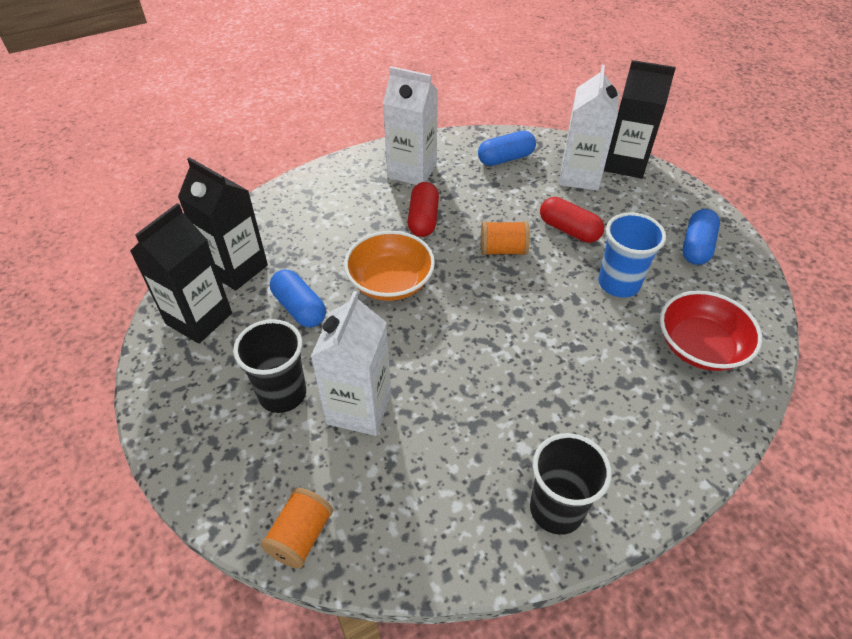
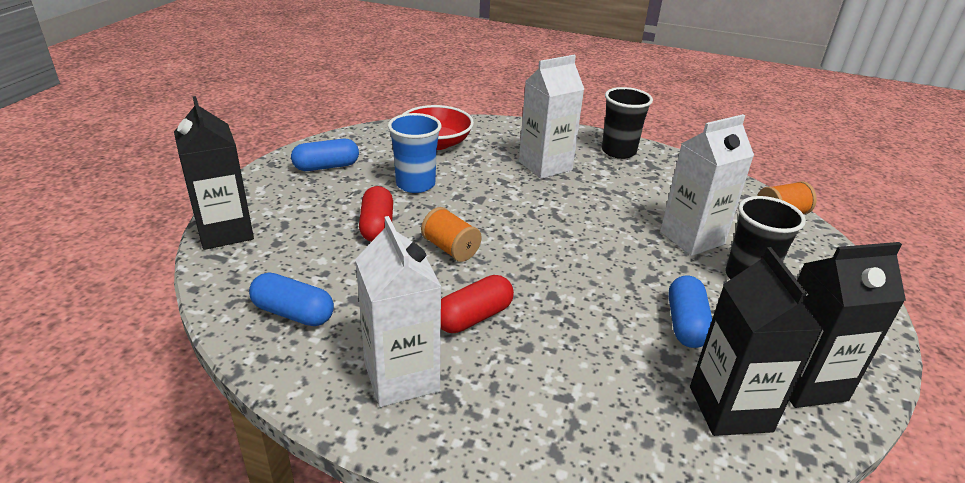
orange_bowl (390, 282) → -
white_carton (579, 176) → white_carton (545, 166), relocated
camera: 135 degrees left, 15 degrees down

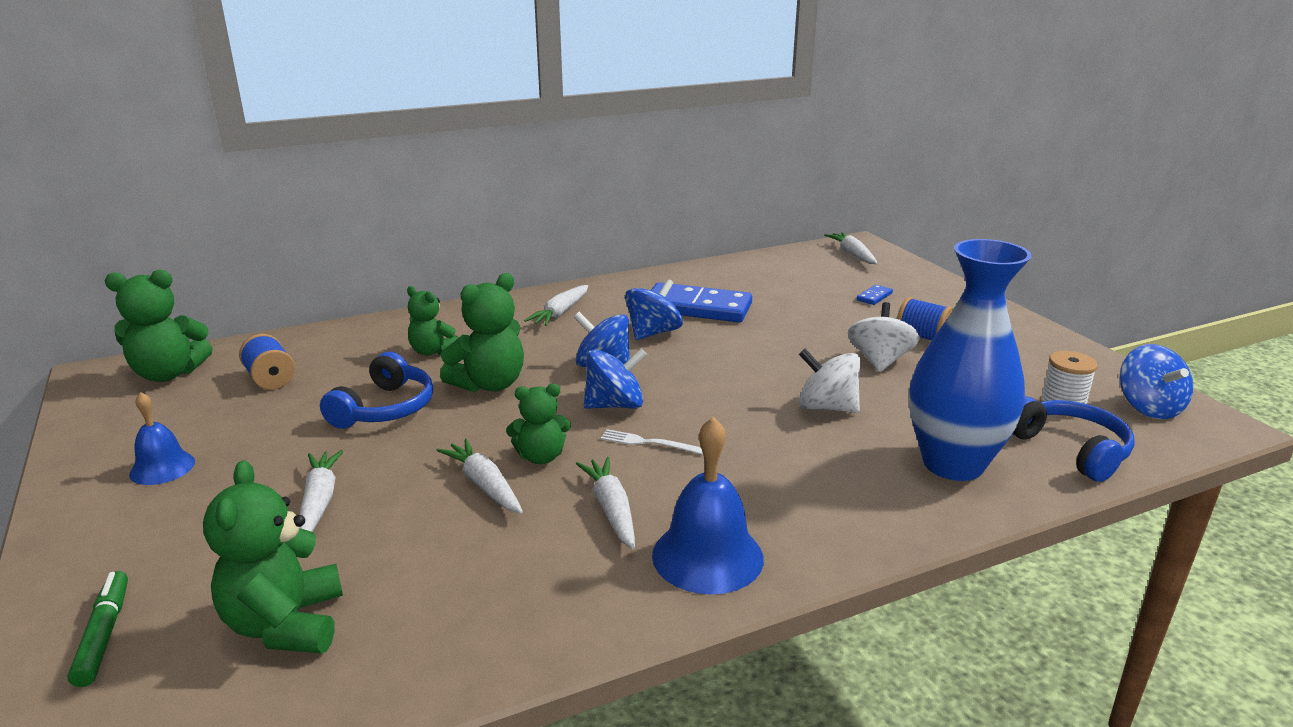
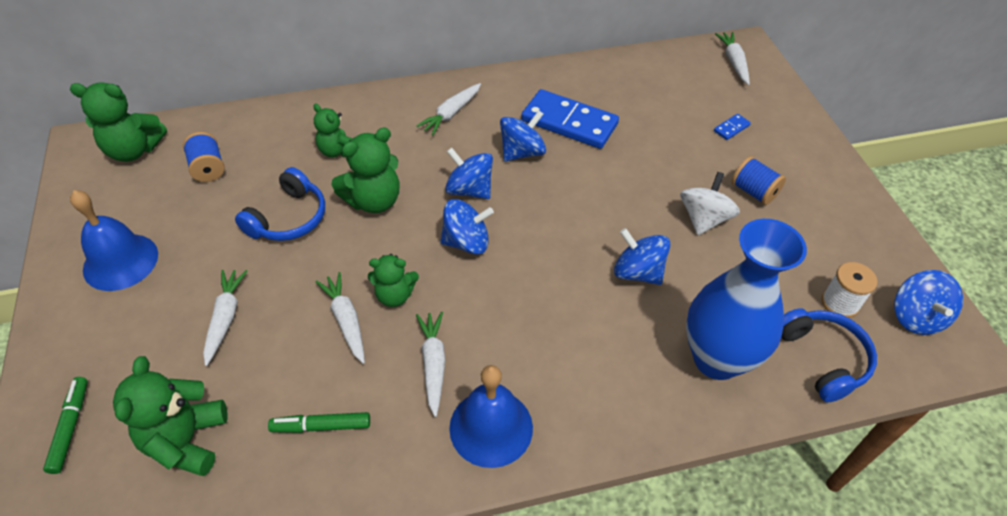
white_fork (648, 443) → -
- → green_marker (321, 426)
white_spinning_top (827, 407) → blue_spinning_top (637, 272)
blue_bell (162, 468) → blue_bell (120, 261), x1.62
camera: 10 degrees right, 25 degrees up

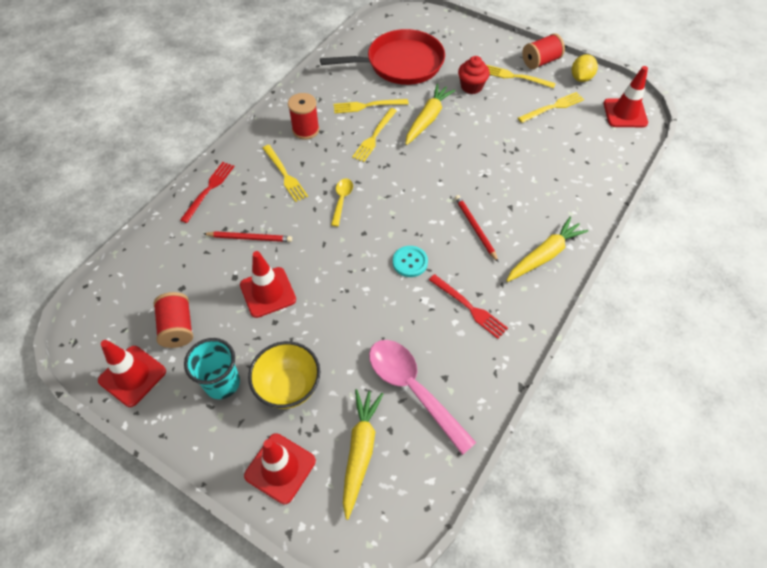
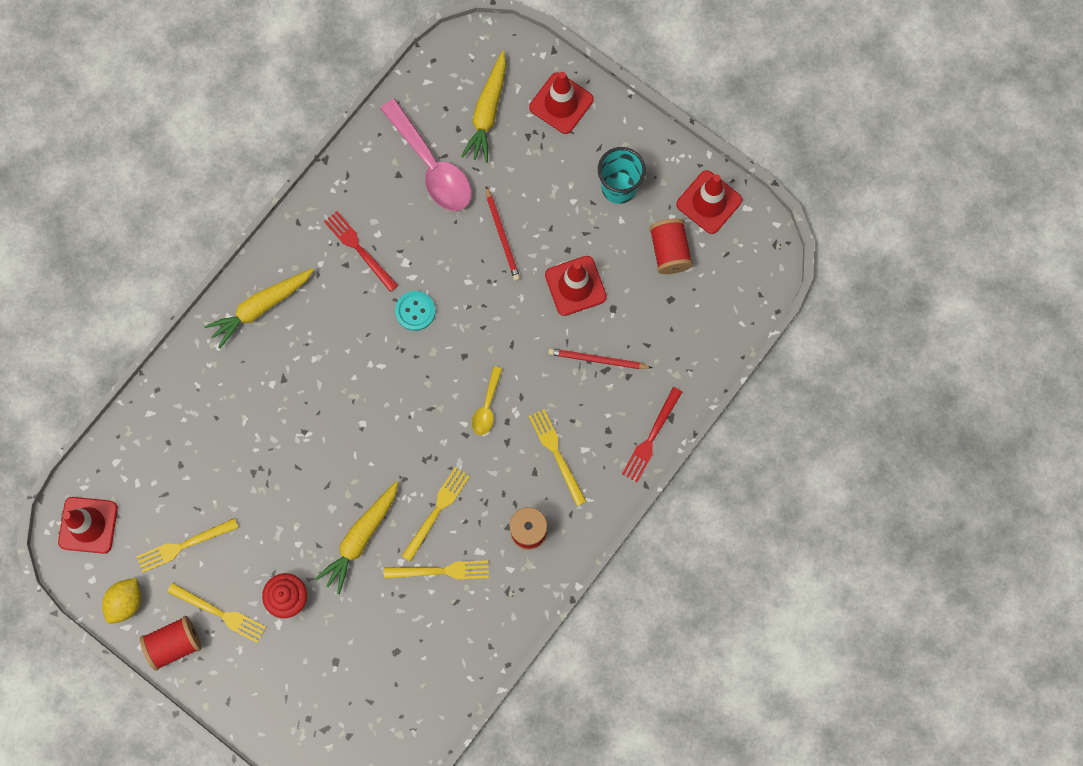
yellow_bowl (288, 387) → -
red_pan (400, 63) → -
red_pencil (475, 228) → red_pencil (502, 235), relocated
camera: 175 degrees left, 20 degrees up

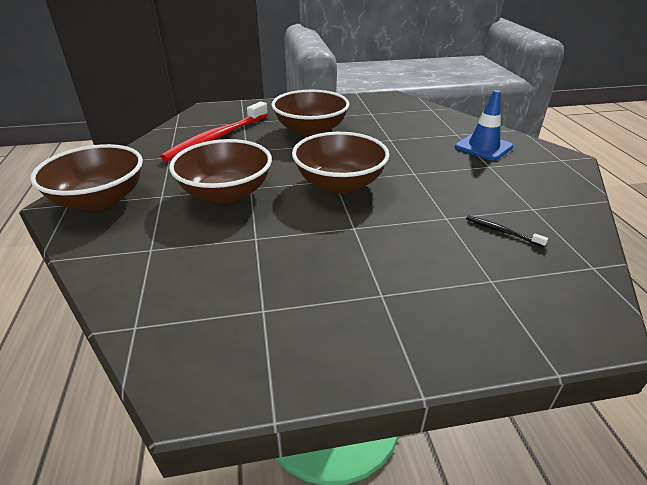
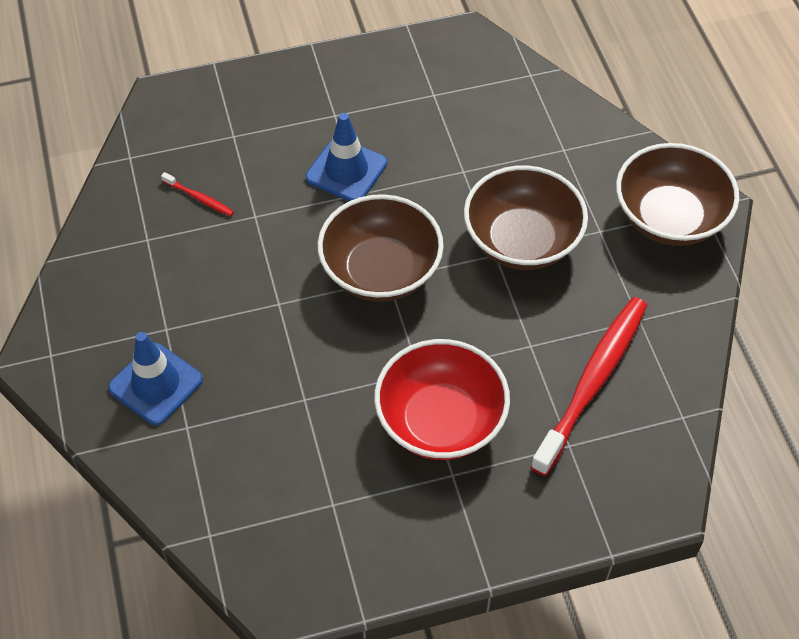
- → blue_traffic_cone (346, 170)
brown_bowl (311, 130) → red_bowl (440, 421)
black_toothbrush (501, 231) → red_toothbrush (199, 198)
camera: 175 degrees right, 20 degrees up

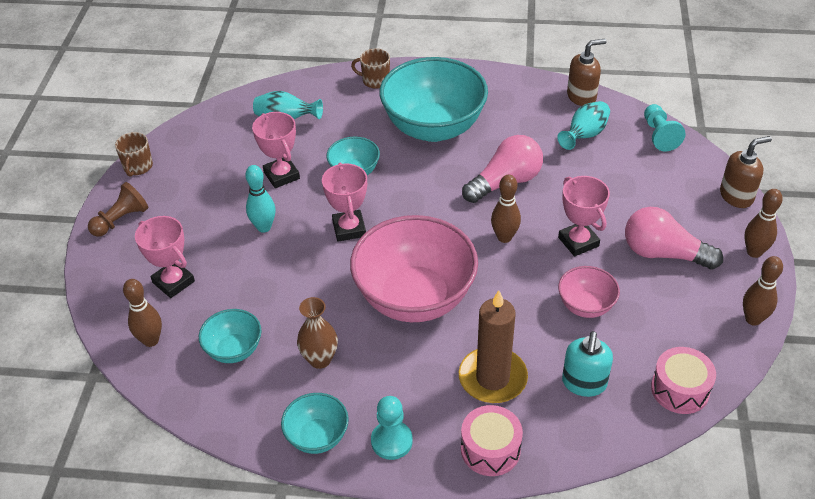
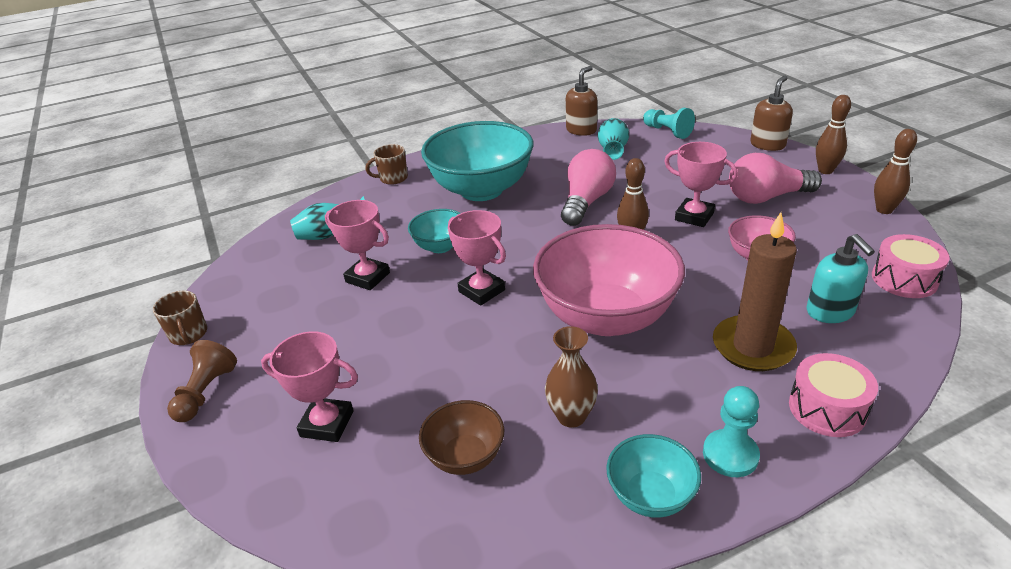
brown_bowling_pin (151, 340) → -
turquoise_bowling_pin (264, 227) → -
turquoise_bowl (234, 350) → brown_bowl (465, 457)
camera: 30 degrees left, 10 degrees down

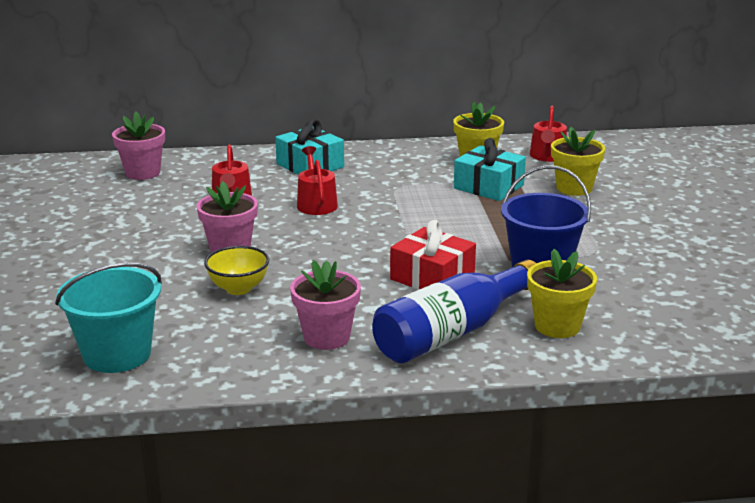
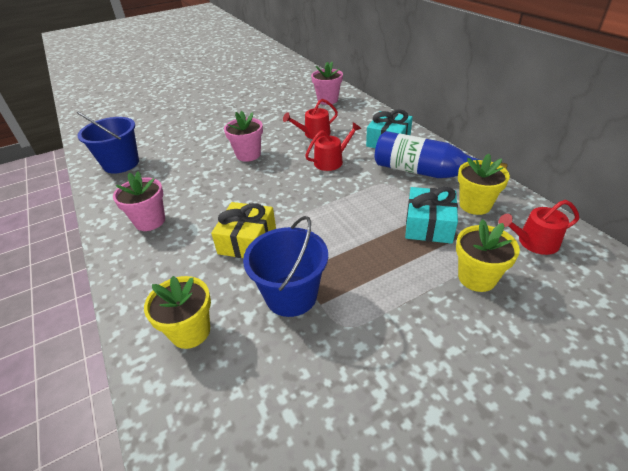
yellow_bowl (238, 288) → -
blue_bottle (453, 332) → blue_bottle (427, 173), relocated
turquoise_bucket (117, 354) → blue_bucket (121, 164)
red_gift (432, 277) → yellow_gift (247, 241)
camera: 70 degrees right, 15 degrees up

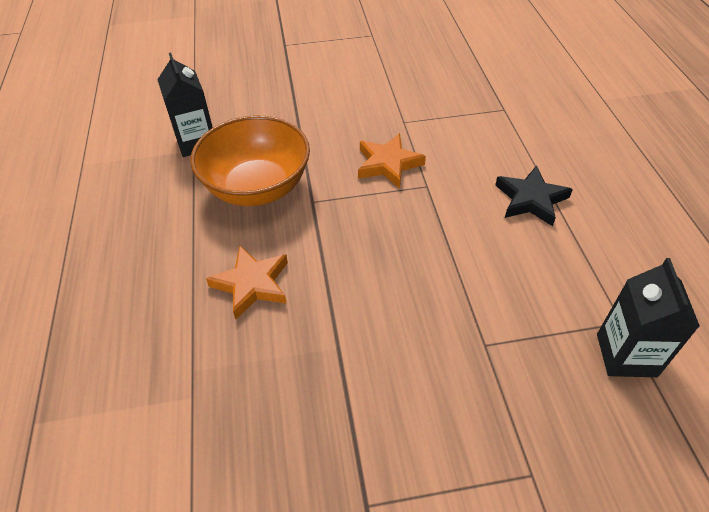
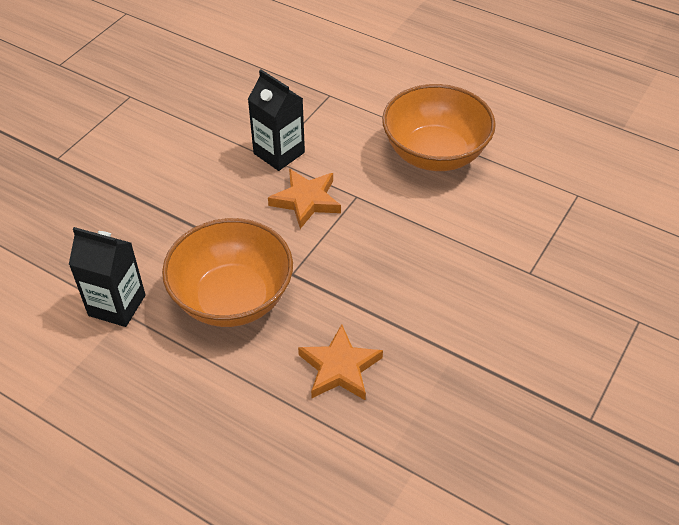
black_carton (626, 355) → black_carton (279, 153), relocated
black_star (531, 199) → orange_bowl (434, 154)
camera: 50 degrees left, 0 degrees up

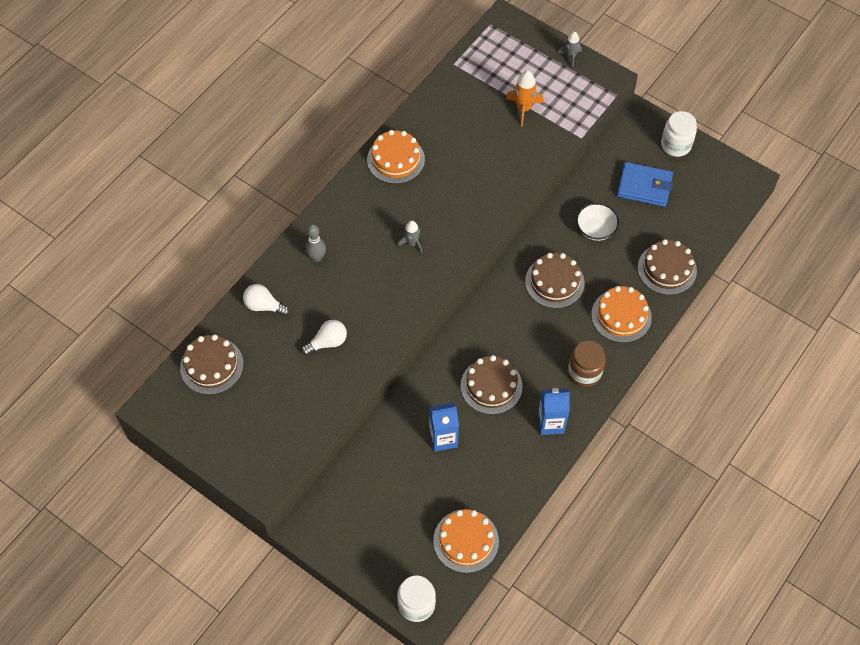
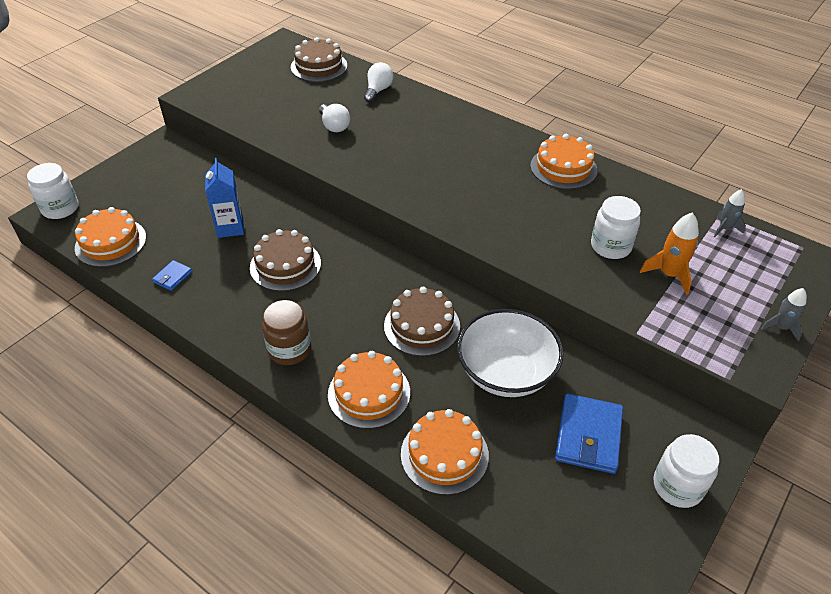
grey_bowling_pin (317, 257) → -
blue_carton (550, 423) → -
- → blue_wallet (172, 277)
- → white_jar (610, 246)
grey_rocket (412, 243) → grey_rocket (725, 229), relocated
brown_cake (667, 269) → orange_cake (444, 454)
white_bowl (595, 229) → white_bowl (506, 372), x1.74
camera: 90 degrees right, 15 degrees down

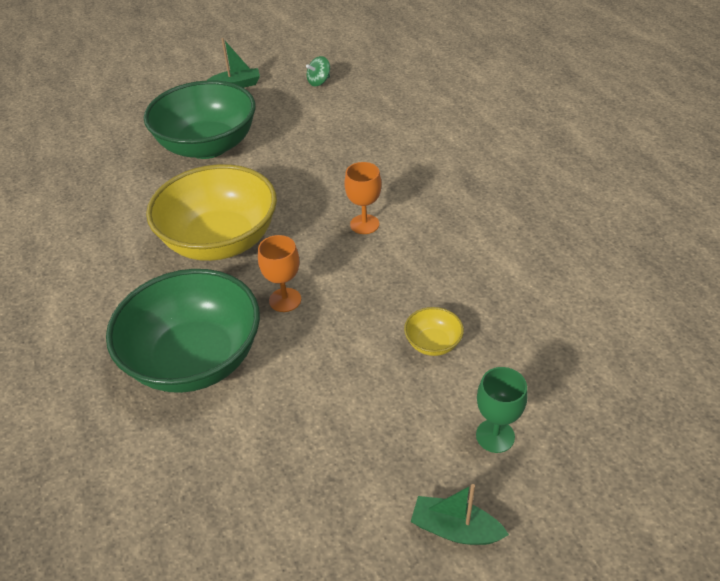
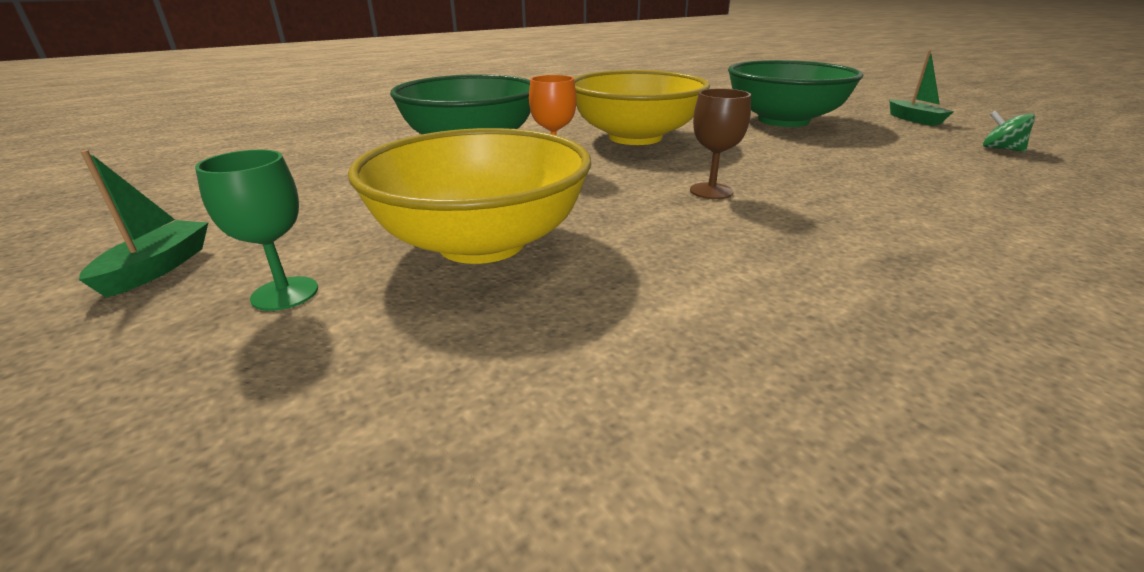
orange_goblet (364, 224) → brown_goblet (711, 191)
yellow_bowl (433, 343) → yellow_bowl (482, 243), x2.48
camera: 80 degrees right, 15 degrees down

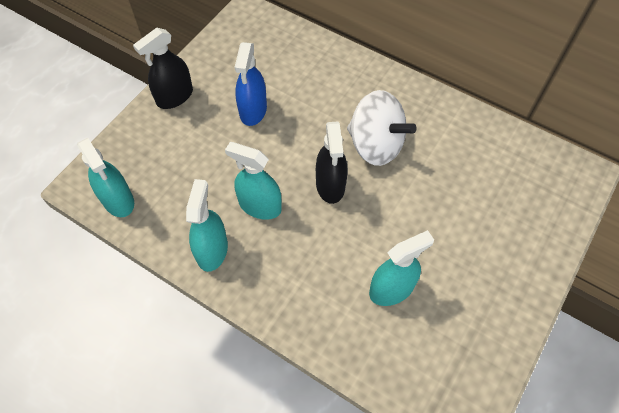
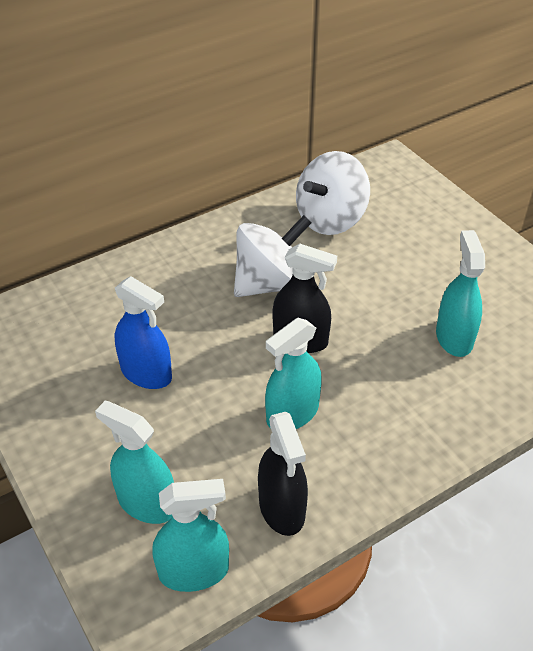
- → white_spinning_top (330, 219)
black_spray_bottle (175, 97) → black_spray_bottle (282, 508), relocated
turquoise_spray_bottle (212, 250) → turquoise_spray_bottle (147, 503), relocated
camera: 65 degrees left, 15 degrees down

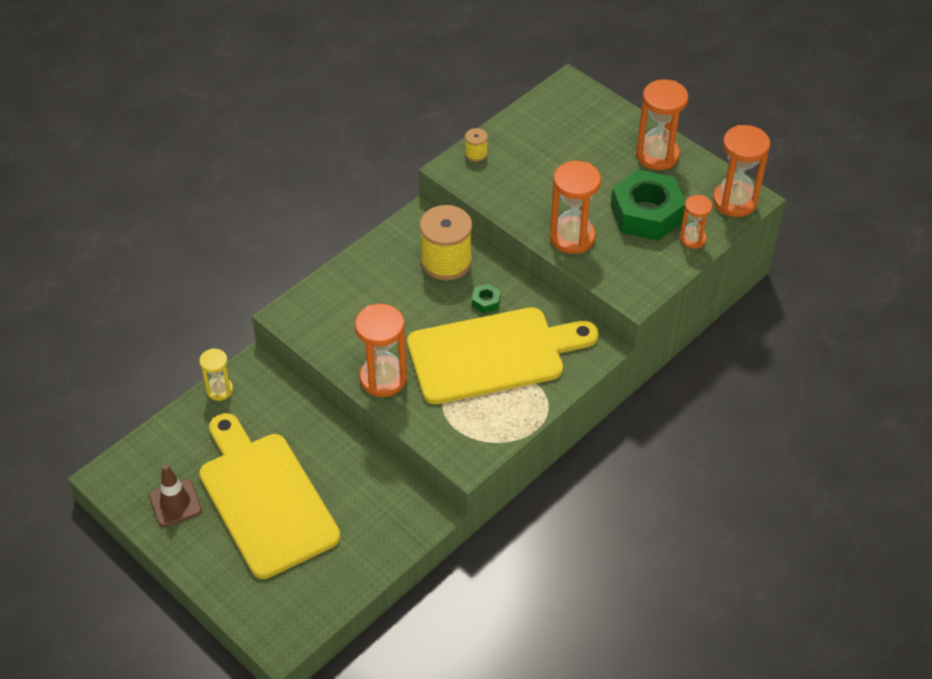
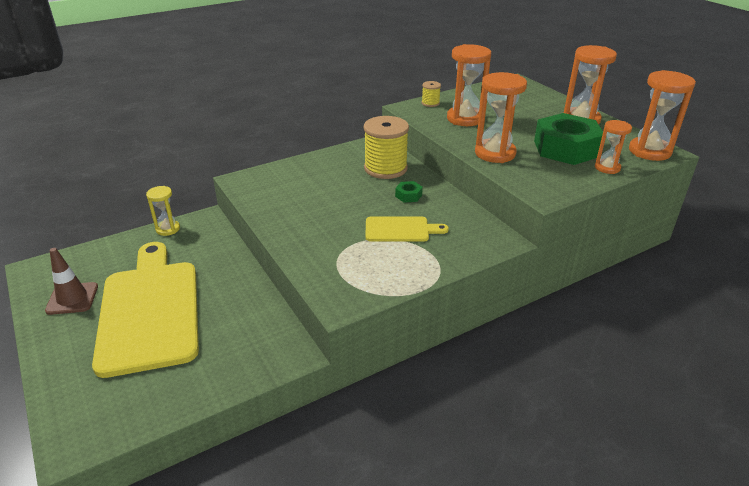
orange_hourglass (383, 378) → orange_hourglass (465, 119), relocated
yellow_cutting_board (493, 355) → yellow_cutting_board (400, 230), x0.46
camera: 15 degrees right, 15 degrees down

